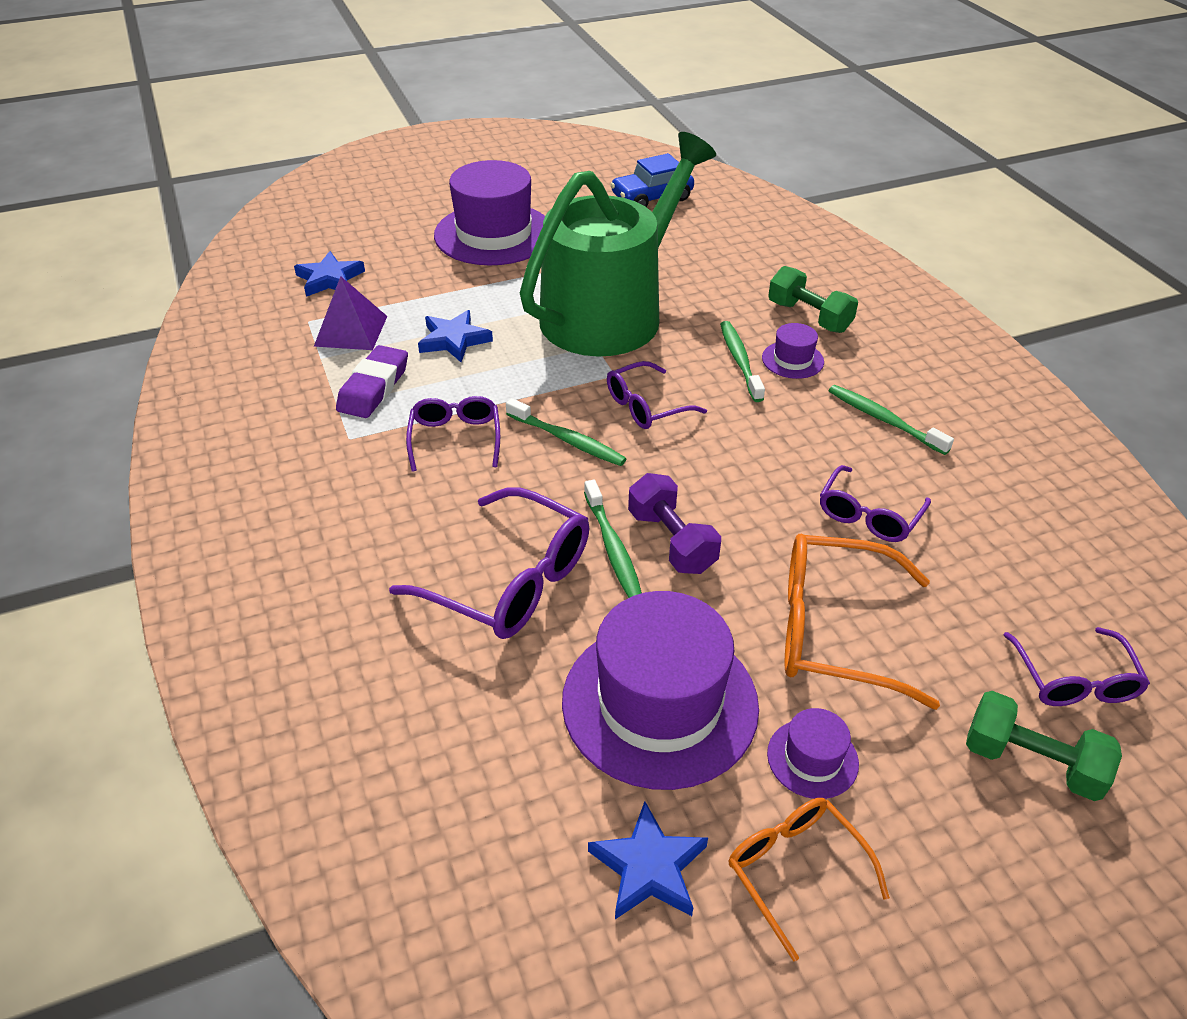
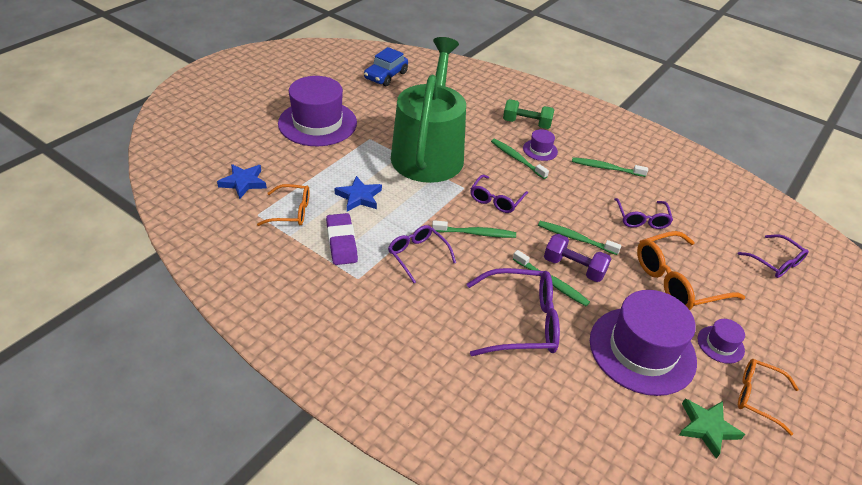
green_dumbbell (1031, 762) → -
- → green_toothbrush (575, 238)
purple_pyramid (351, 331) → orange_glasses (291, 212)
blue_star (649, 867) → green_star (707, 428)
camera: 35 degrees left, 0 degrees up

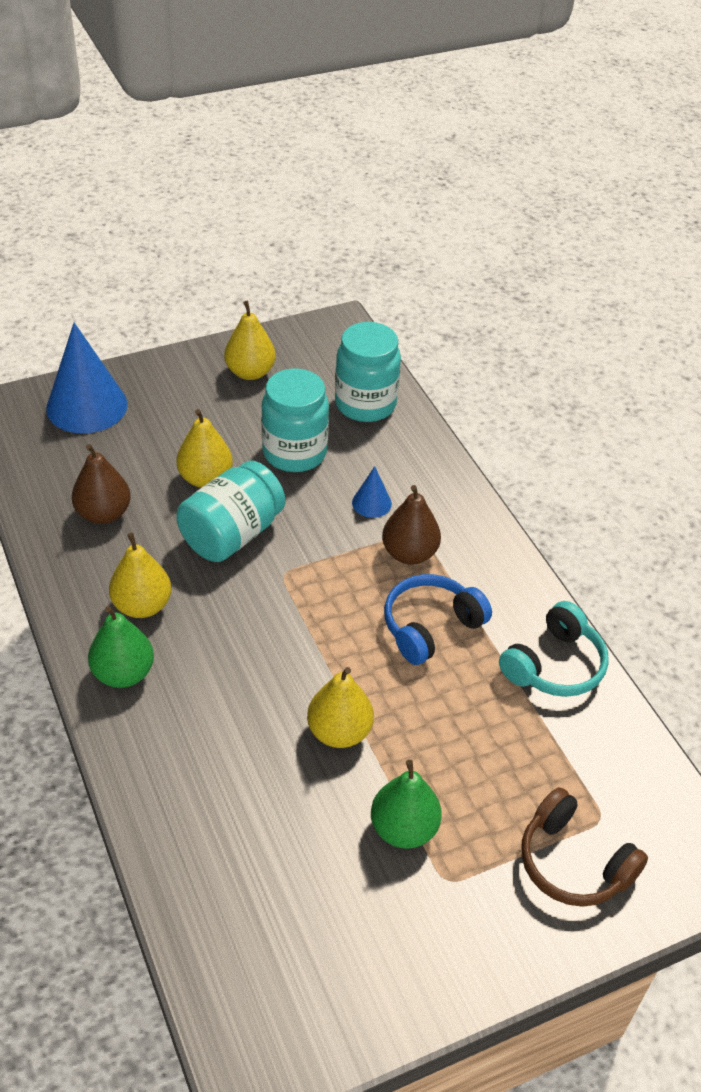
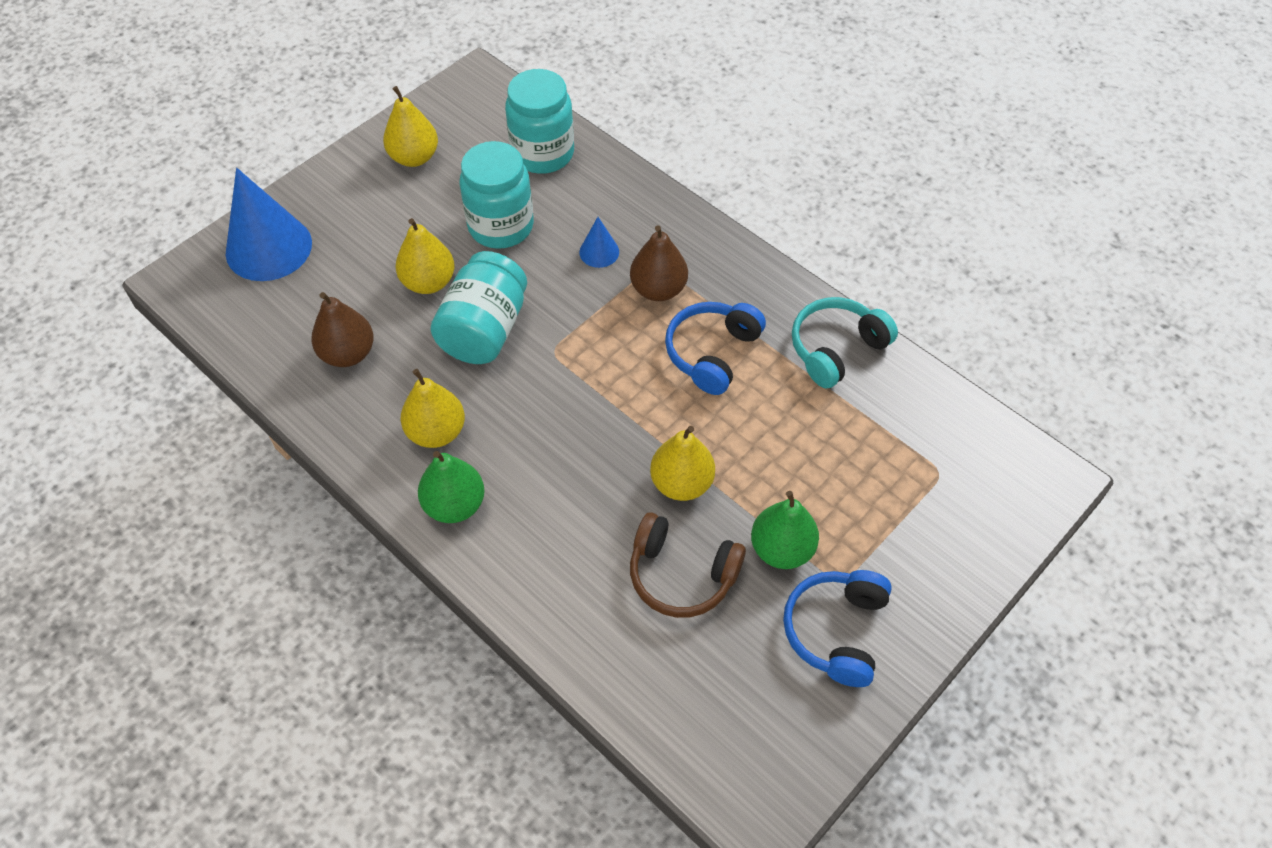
- → blue_headphones (836, 631)
brown_headphones (573, 862) → brown_headphones (681, 575), relocated
turquoise_headphones (554, 665) → turquoise_headphones (836, 349), 150 degrees counterclockwise
camera: 20 degrees left, 10 degrees up

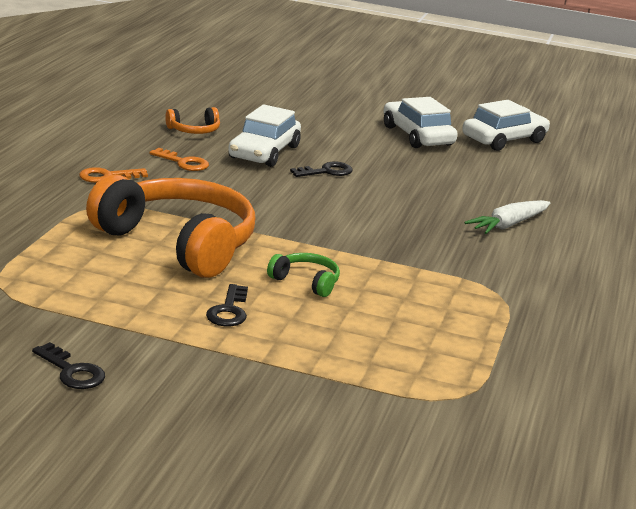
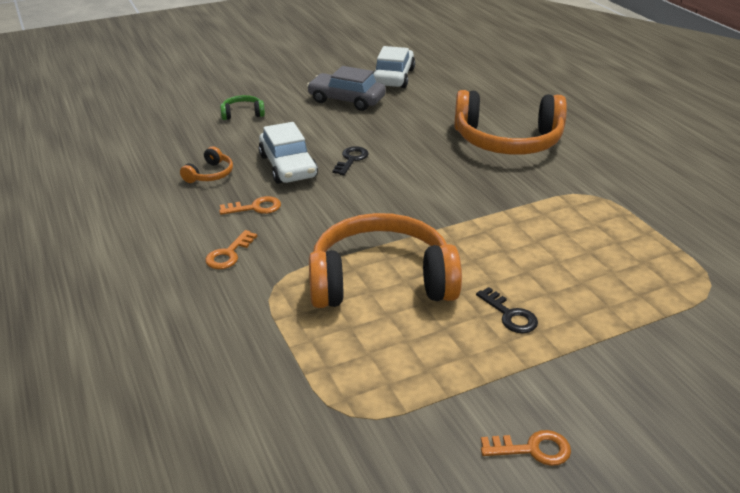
green_headphones (306, 282) → green_headphones (243, 114), relocated
white_carrot (508, 225) → orange_headphones (507, 140)
black_key (72, 372) → orange_key (533, 449)
white_car (417, 136) → grey_car (346, 100)
camera: 40 degrees left, 10 degrees up

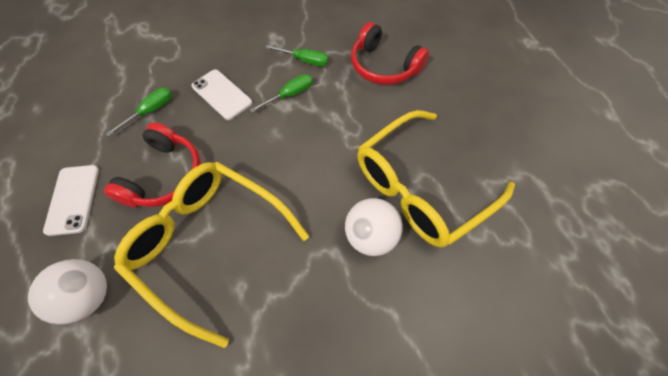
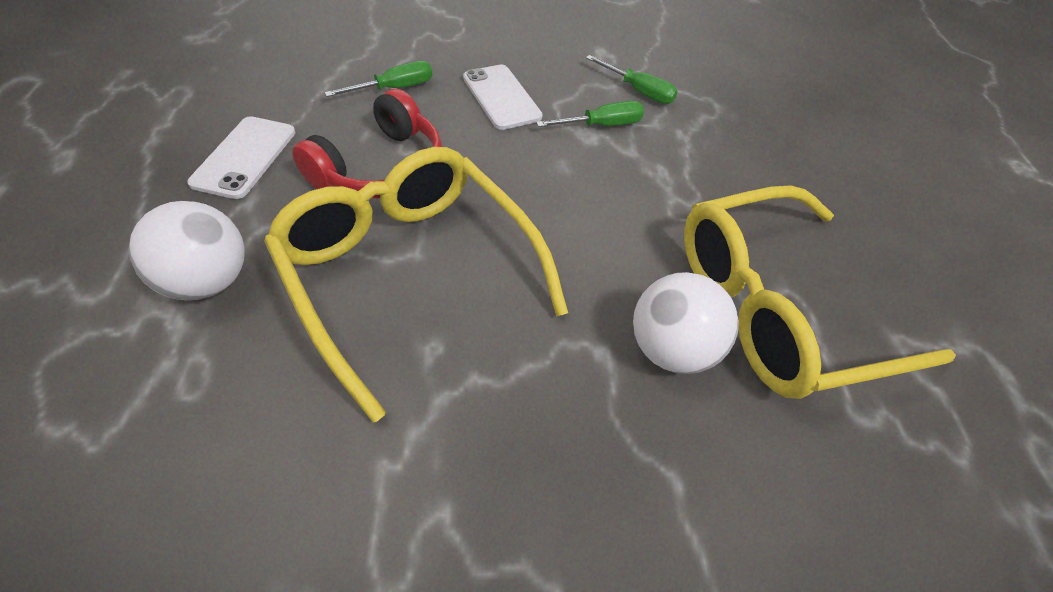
red_headphones (383, 66) → -
camera: 15 degrees right, 10 degrees down

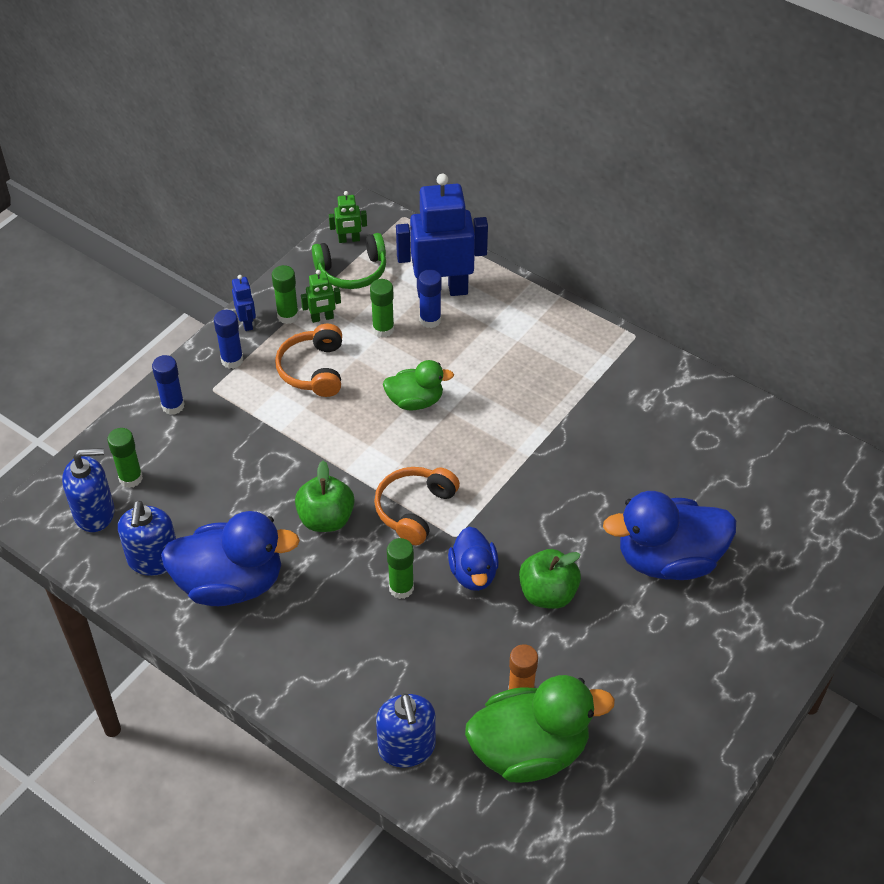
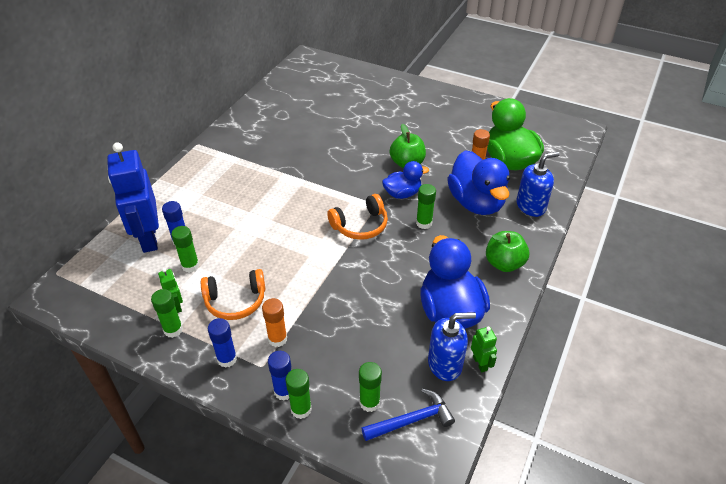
blue_robot (247, 323) → -
green_headphones (352, 271) → -
green_duck (415, 401) → -
- → orange_glue_stick (277, 339)
- → green_glue_stick (301, 409)
green_apple (326, 519) → green_apple (504, 263), relocated
green_robot (349, 240) → green_robot (480, 363), relocated
blue_duck (668, 560) → blue_duck (476, 203), relocated
blue_soap_dispenser (95, 513) → blue_hammer (412, 420)
orange_headphones (414, 509) → orange_headphones (360, 225), 45 degrees counterclockwise
camera: 100 degrees left, 5 degrees down

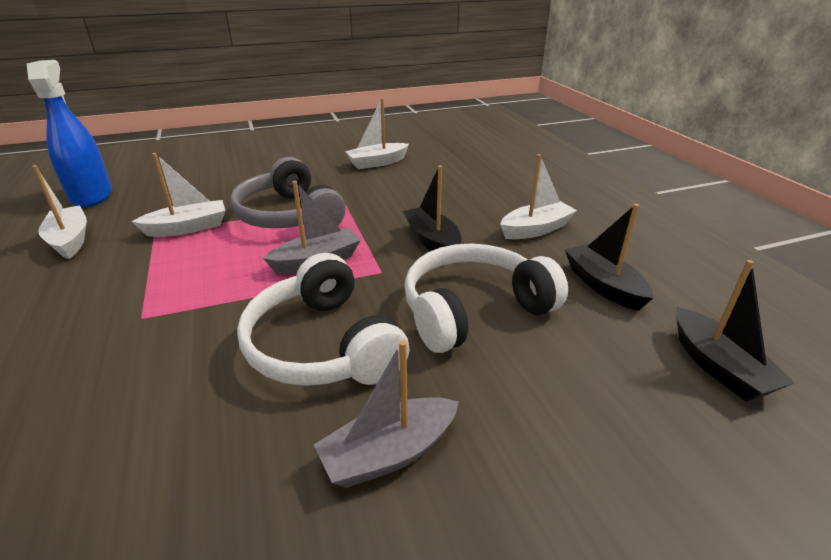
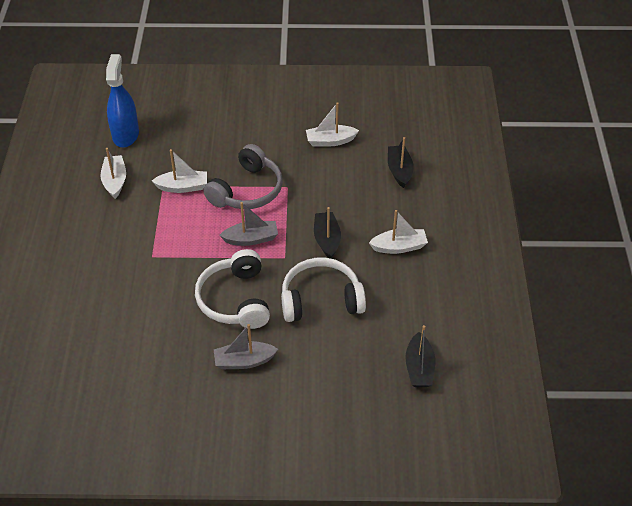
black_boat (603, 285) → black_boat (399, 171), relocated
grey_headphones (289, 215) → grey_headphones (247, 190), 135 degrees counterclockwise
camera: 20 degrees right, 15 degrees up

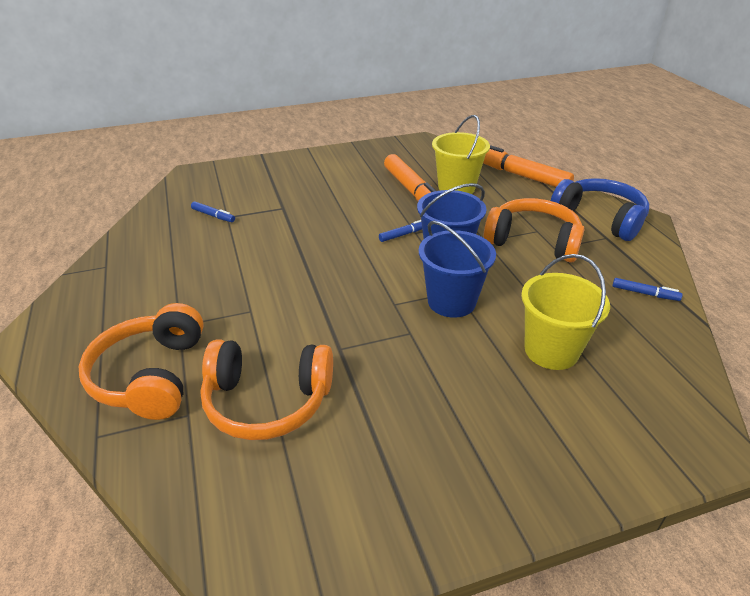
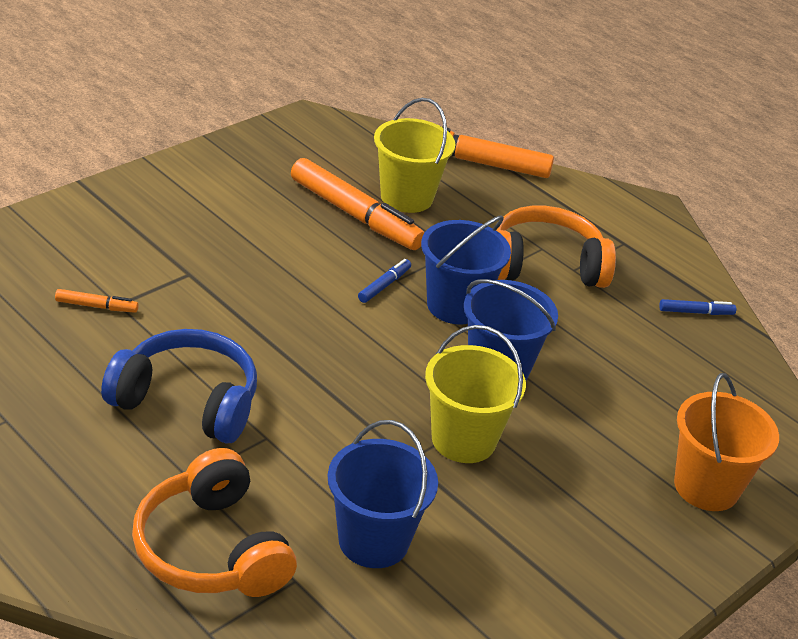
- → orange_bucket (706, 487)
yellow_bucket (551, 350) → yellow_bucket (463, 440), relocated
blue_headphones (599, 218) → blue_headphones (187, 401), relocated
orange_headphones (267, 401) → blue_bucket (373, 541)
blue_marker (213, 216) → orange_marker (96, 306)
camera: 30 degrees left, 0 degrees up

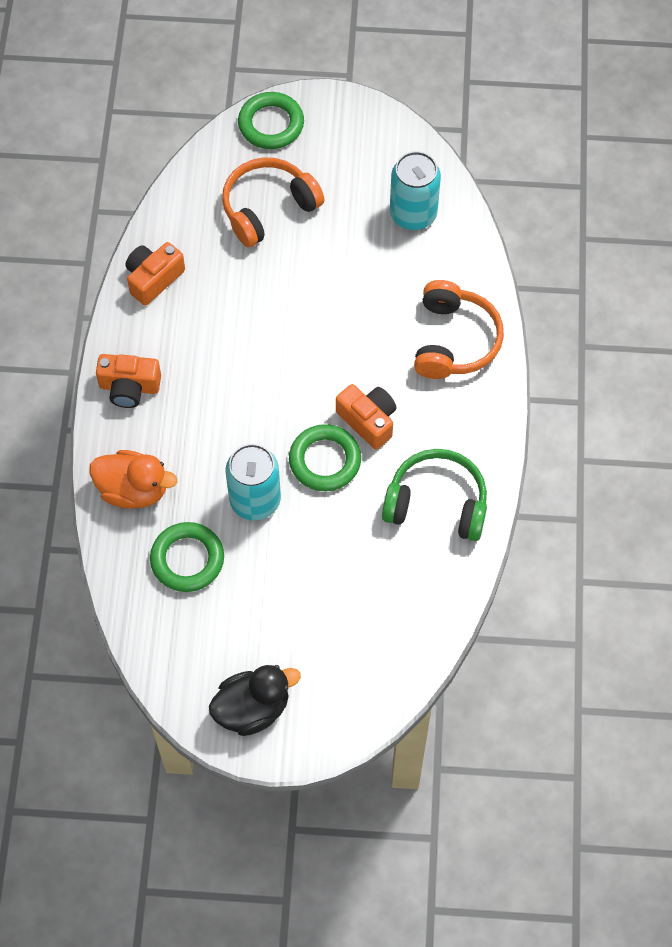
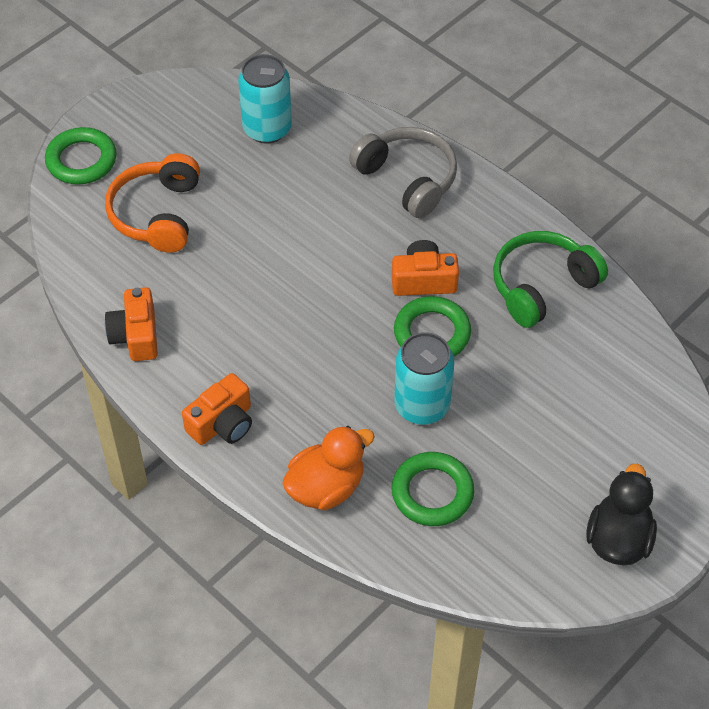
orange_headphones (454, 340) → grey_headphones (407, 179)
camera: 50 degrees left, 10 degrees down

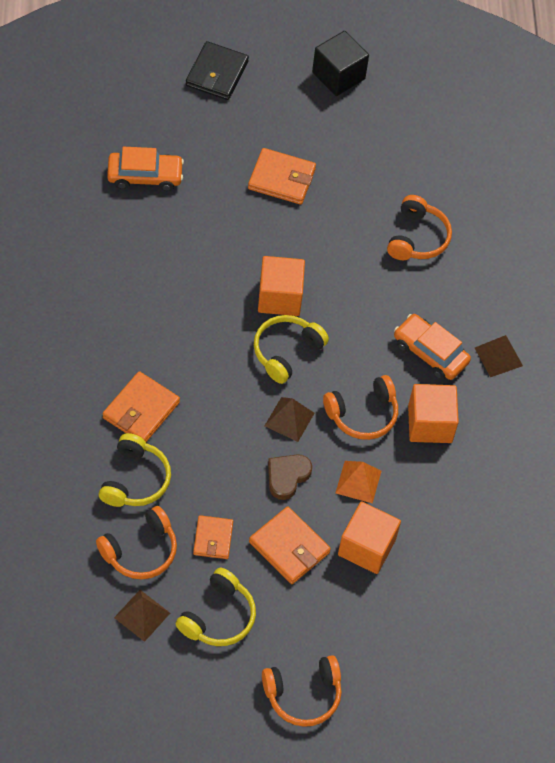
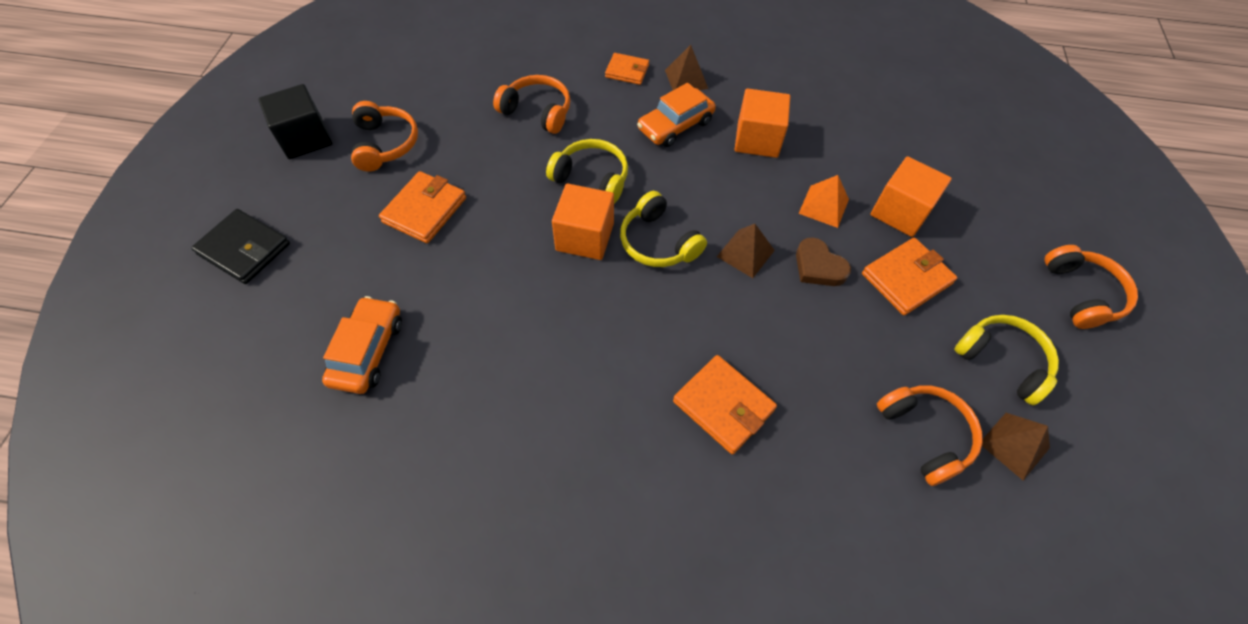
yellow_headphones (135, 480) → yellow_headphones (592, 178), relocated
orange_wallet (213, 538) → orange_wallet (627, 71), relocated
orange_headphones (363, 414) → orange_headphones (385, 144), relocated
camera: 75 degrees left, 0 degrees up

